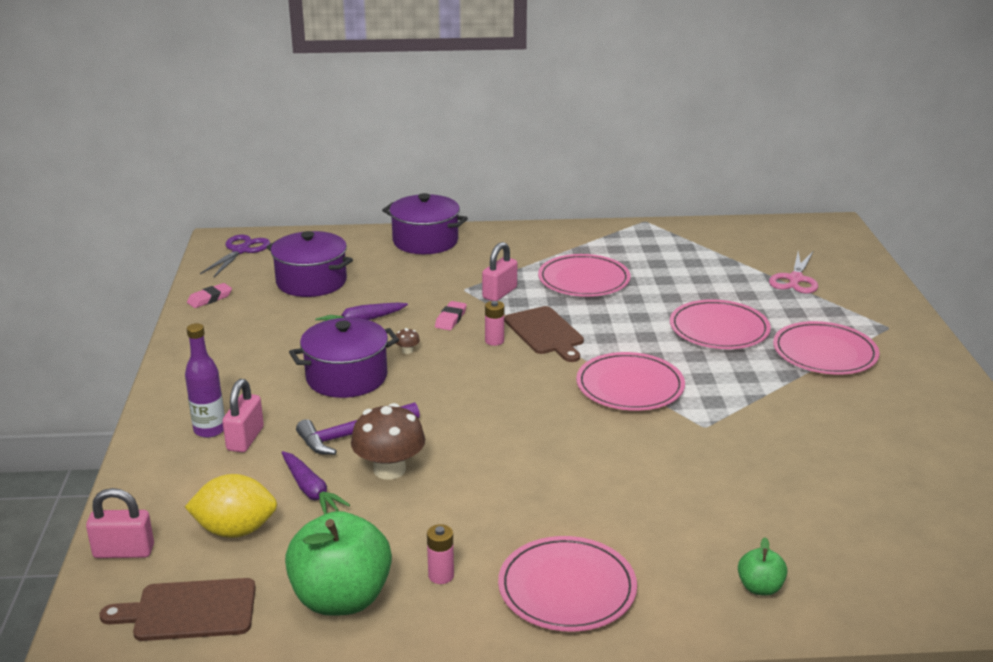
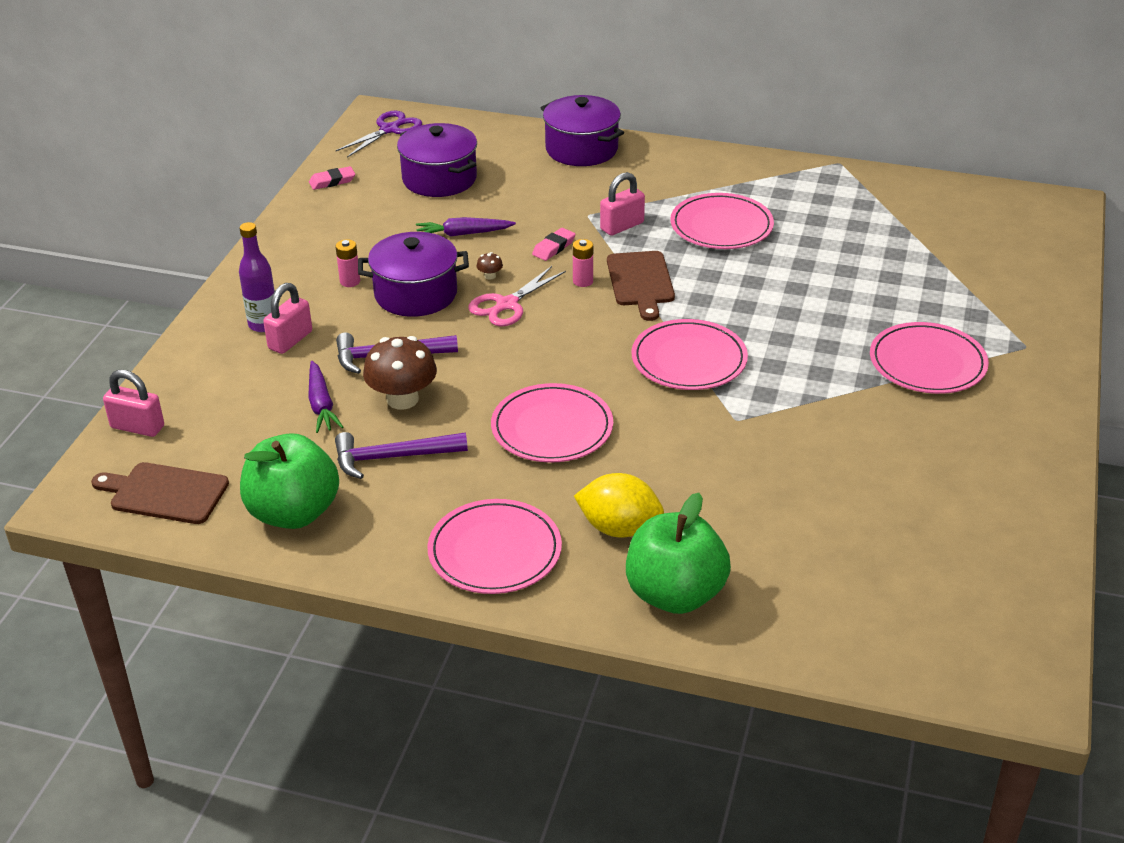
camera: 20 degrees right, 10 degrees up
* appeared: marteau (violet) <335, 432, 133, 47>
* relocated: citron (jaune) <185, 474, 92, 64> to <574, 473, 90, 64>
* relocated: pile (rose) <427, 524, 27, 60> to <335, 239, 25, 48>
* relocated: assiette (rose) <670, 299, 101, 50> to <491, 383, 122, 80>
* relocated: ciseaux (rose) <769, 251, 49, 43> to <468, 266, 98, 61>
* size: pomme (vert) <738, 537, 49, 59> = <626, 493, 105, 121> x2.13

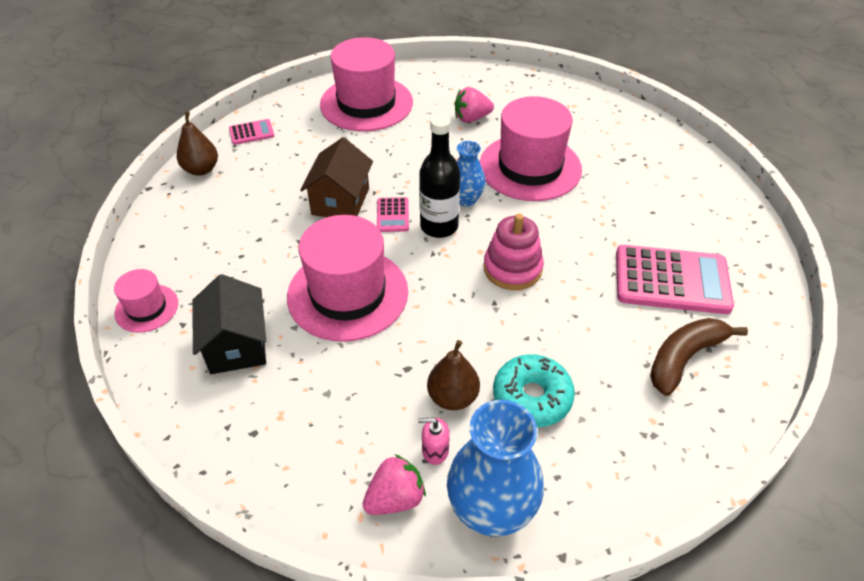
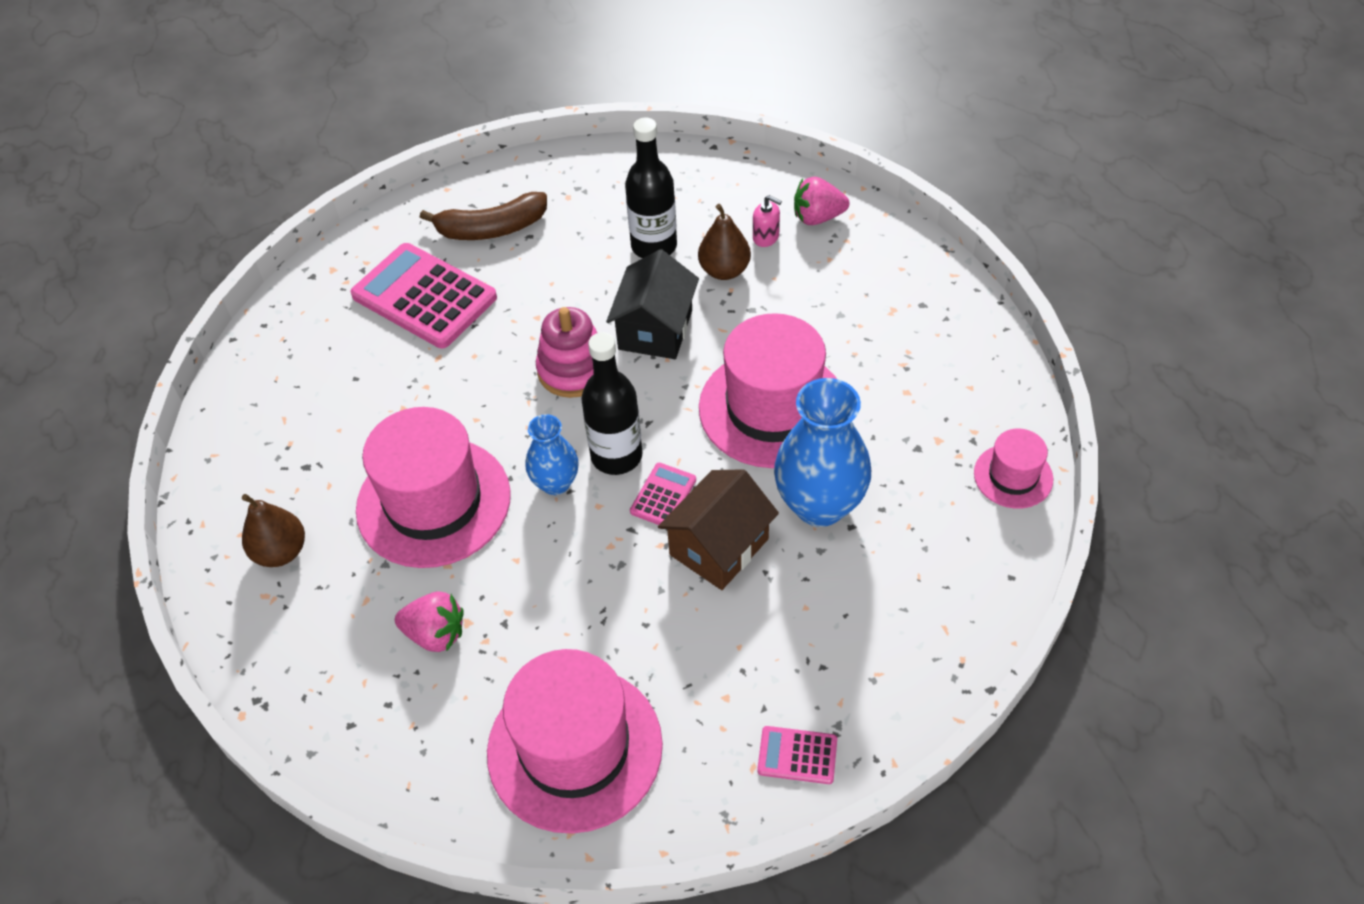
camera: 150 degrees left, 5 degrees up
* relocated: poire (marron) <177, 111, 41, 65> to <242, 494, 63, 73>
* relocated: maison (noir) <192, 274, 74, 100> to <606, 249, 93, 110>
* relocated: vase (bleu) <447, 400, 97, 137> to <774, 378, 97, 149>
* exchanged: beignet (turquoise) <493, 354, 82, 73> to bouteille (noir) <625, 118, 52, 140>

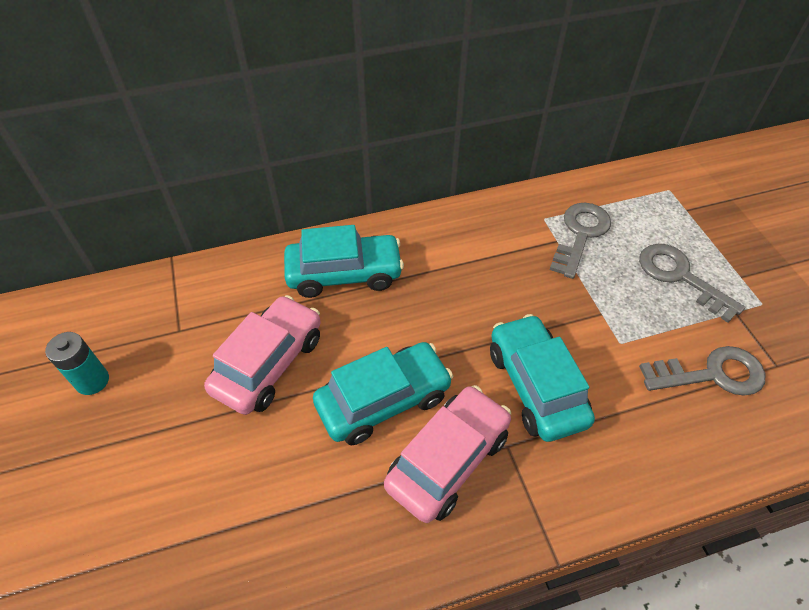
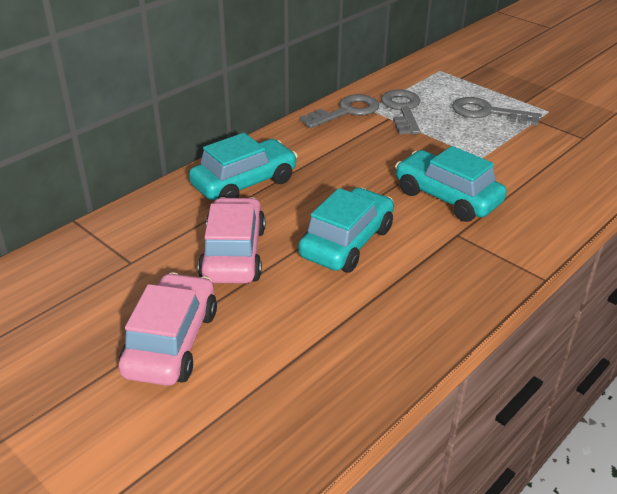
camera: 30 degrees left, 15 degrees down
* missing: pile (turquoise) <45, 332, 64, 63>
* relocated: voiture (rose) <384, 385, 127, 138> to <118, 272, 99, 114>
* relocated: clé (gris) <639, 346, 126, 50> to <299, 94, 80, 34>

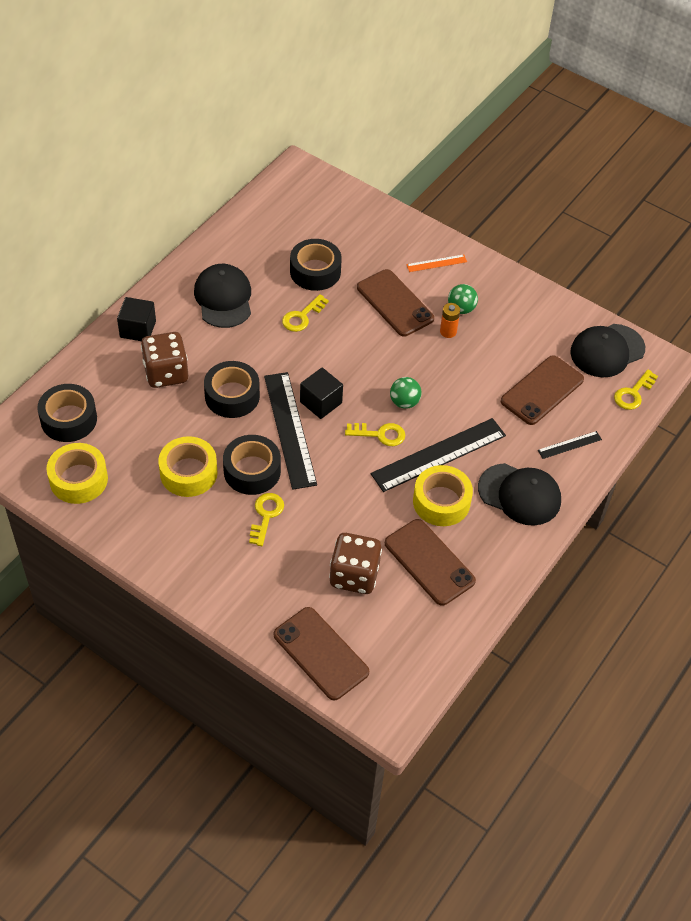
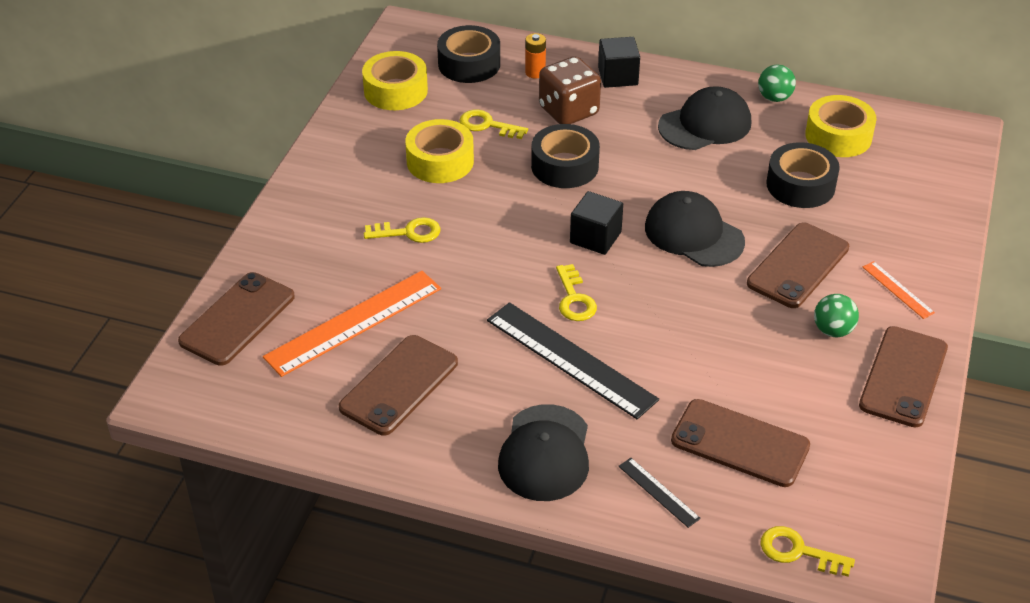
camera: 75 degrees right, 10 degrees down
* missing: ruban adhésif (noir) <223, 435, 58, 60>
* missing: règle (noir) <264, 372, 53, 118>
* appeared: téléphone (marron) <859, 326, 89, 102>
* relocated: clé (jaune) <282, 294, 47, 38> to <459, 110, 69, 29>
* relocated: balle (vert) <390, 377, 32, 32> to <758, 65, 38, 37>
* relocated: ruban adhésif (jaune) <413, 465, 60, 61> to <805, 95, 71, 62>
* relocated: pile (orange) <440, 303, 20, 35> to <525, 33, 21, 46>
* relocated: casquette (noir) <570, 324, 75, 53> to <645, 191, 100, 76>
* exchanged: dé (marron) <329, 533, 53, 61> to règle (orange) <263, 271, 178, 106>

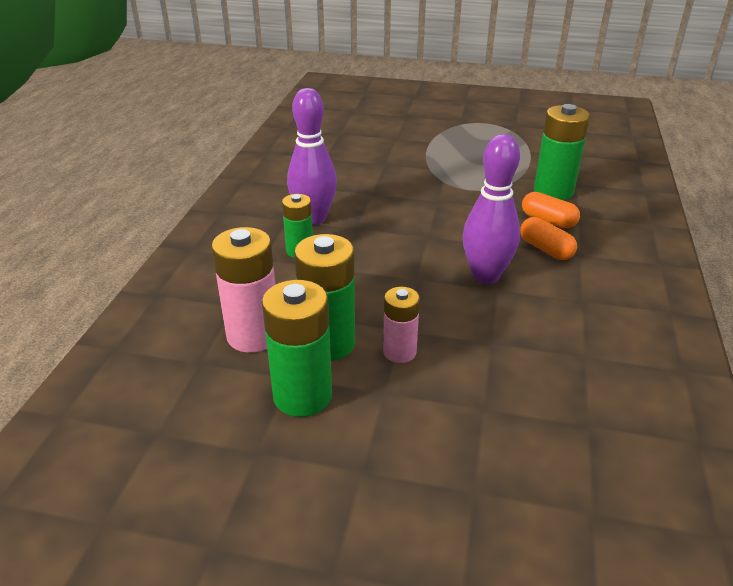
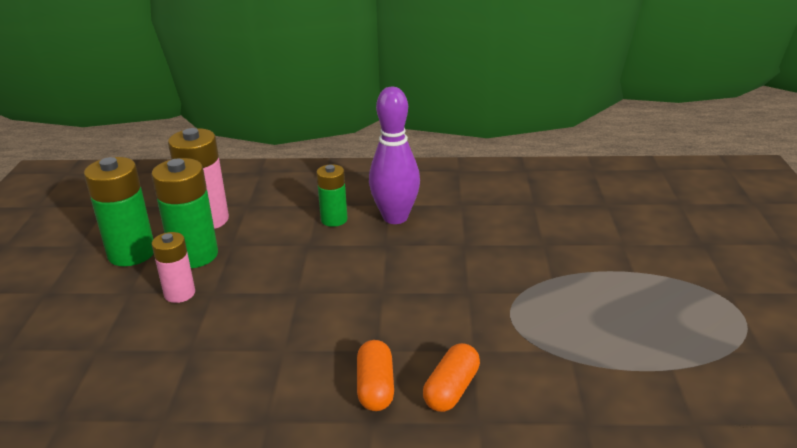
camera: 80 degrees right, 5 degrees down
* missing: quille (violet) <463, 134, 57, 150>
* missing: pile (vert) <534, 104, 56, 96>
* spun: gélule (orange) <520, 217, 57, 43> = <357, 340, 37, 71> 45 degrees counterclockwise

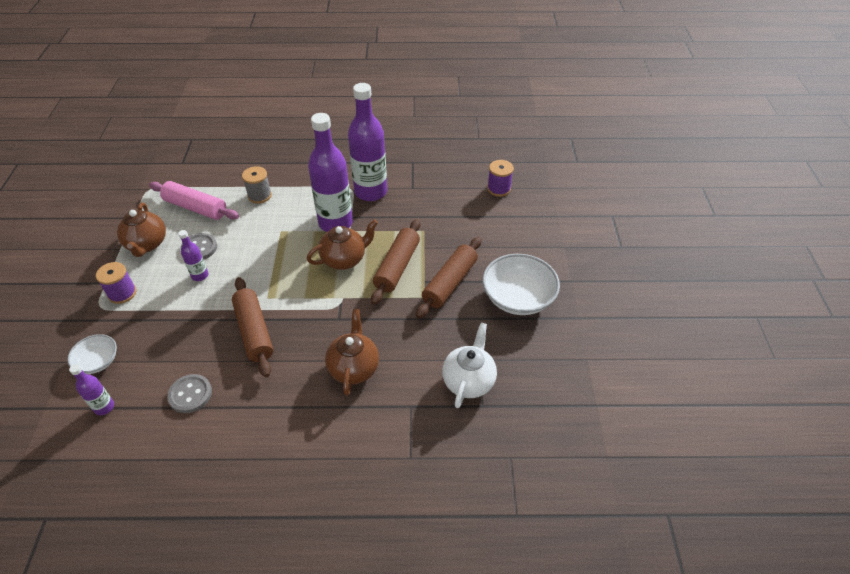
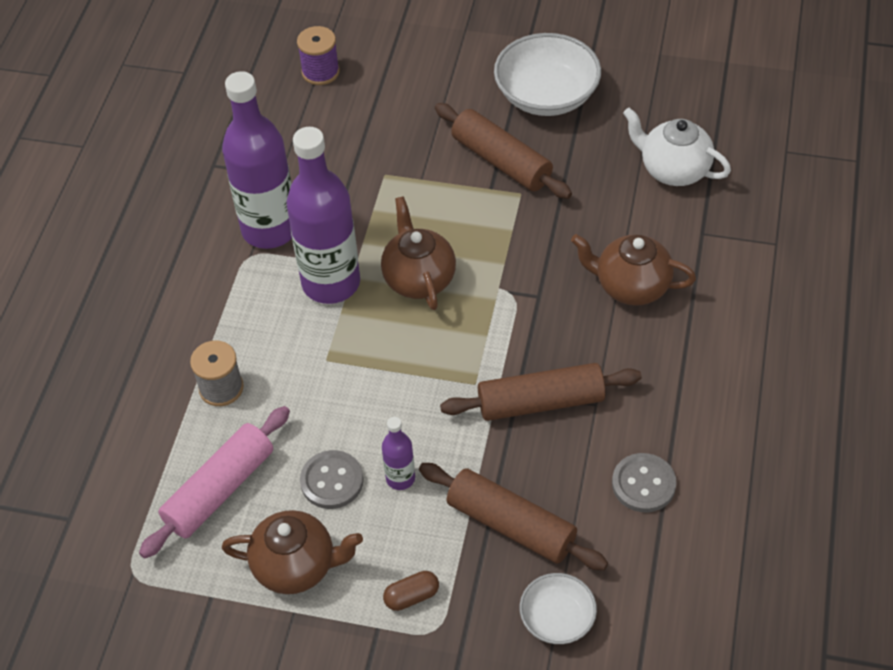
camera: 75 degrees left, 5 degrees up
* missing: bouteille (violet) <69, 364, 45, 51>
* relocated: rouleau à pâtisserie (marron) <371, 219, 49, 86> to <419, 463, 189, 107>
* exchanged: bobine (violet) <96, 262, 41, 42> to gélule (marron) <383, 571, 56, 40>

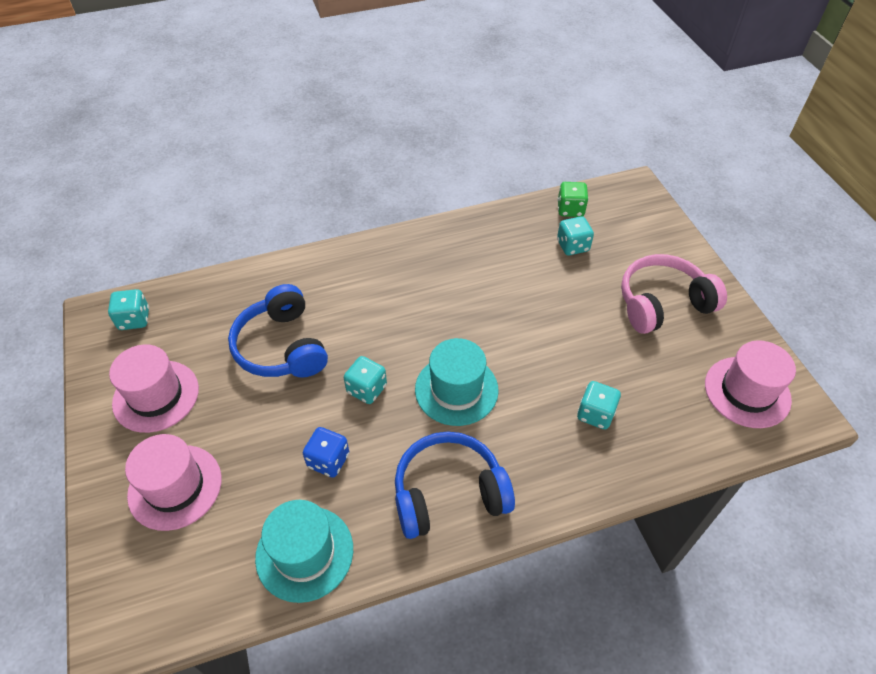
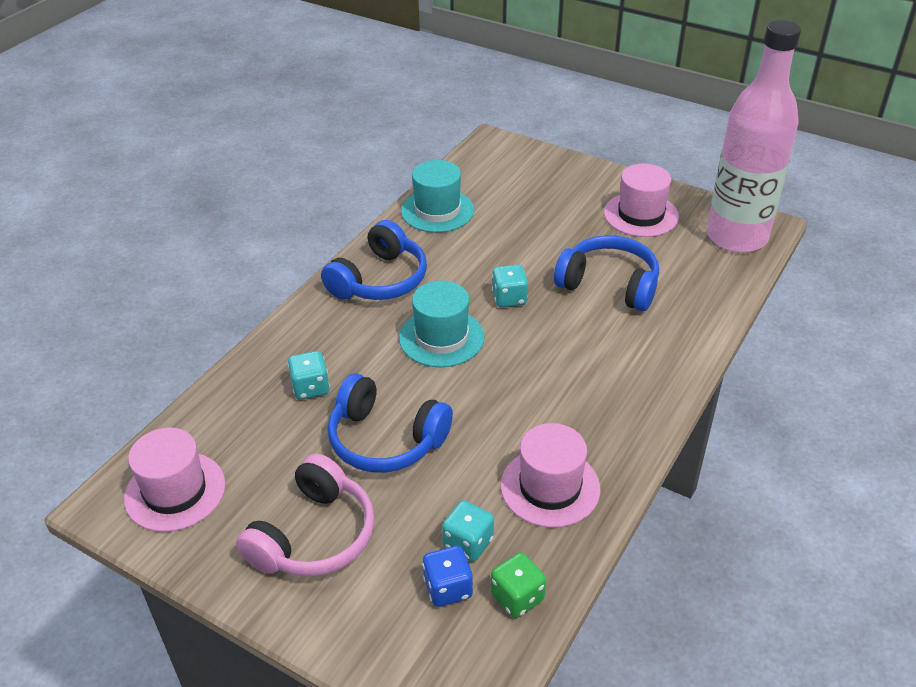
camera: 140 degrees right, 10 degrees down
* appeared: casque audio (bleu) <328, 373, 125, 100>
* relocated: chapeau (rose) <125, 434, 97, 97> to <500, 423, 100, 105>
* relocated: dé (bleu) <303, 427, 46, 51> to <422, 546, 51, 61>
* exchanged: dé (turquoise) <108, 289, 41, 41> to bouteille (rose) <707, 20, 94, 233>

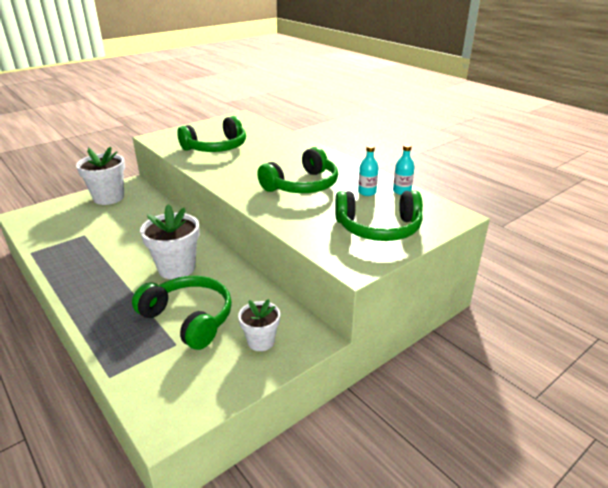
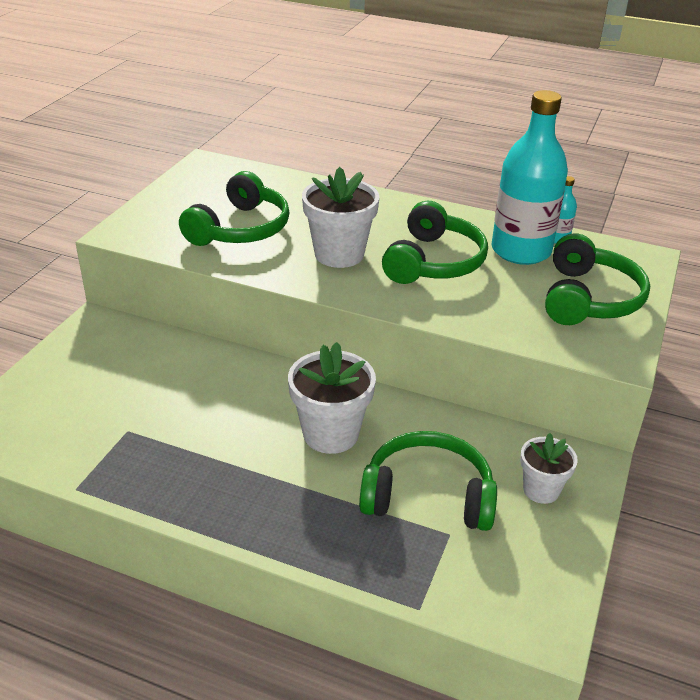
camera: 30 degrees left, 5 degrees up
* relocated: pot de fleurs (blanc) <76, 147, 49, 58> to <302, 167, 78, 101>
* spun: casque audio (vert) <335, 190, 88, 51> = <545, 233, 105, 92> 45 degrees counterclockwise
* size: bouteille (turquoise) <358, 145, 21, 51> = <491, 90, 77, 175> x2.38

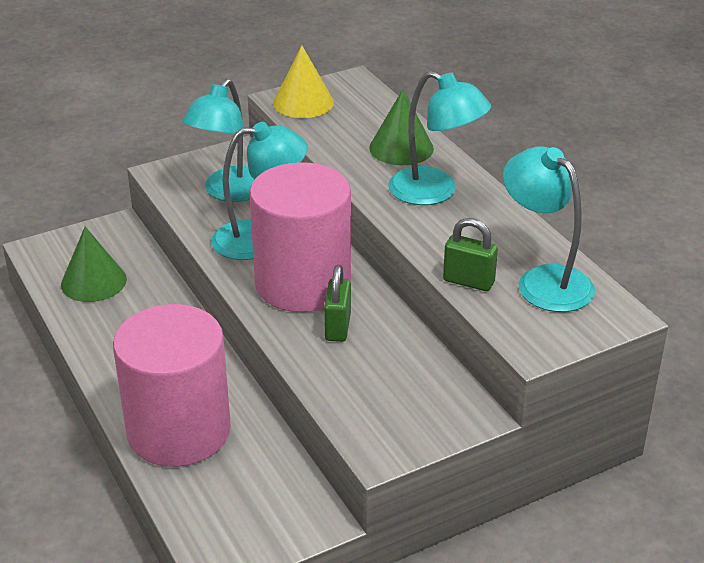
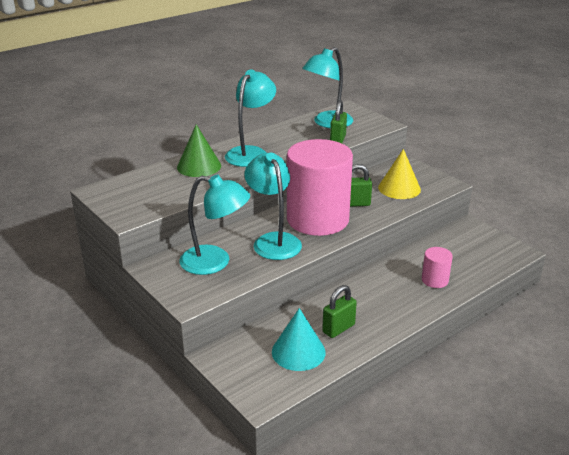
camera: 100 degrees left, 5 degrees down
* appeared: cadenas (vert) <322, 285, 35, 53>
* relocated: cône (jaune) <273, 46, 61, 72> to <378, 149, 43, 50>
* colour: cône (vert) <61, 227, 66, 75> to cône (turquoise) <272, 308, 54, 63>
* size: cylindre (rose) <113, 304, 118, 163> = <422, 247, 31, 41> x0.41

